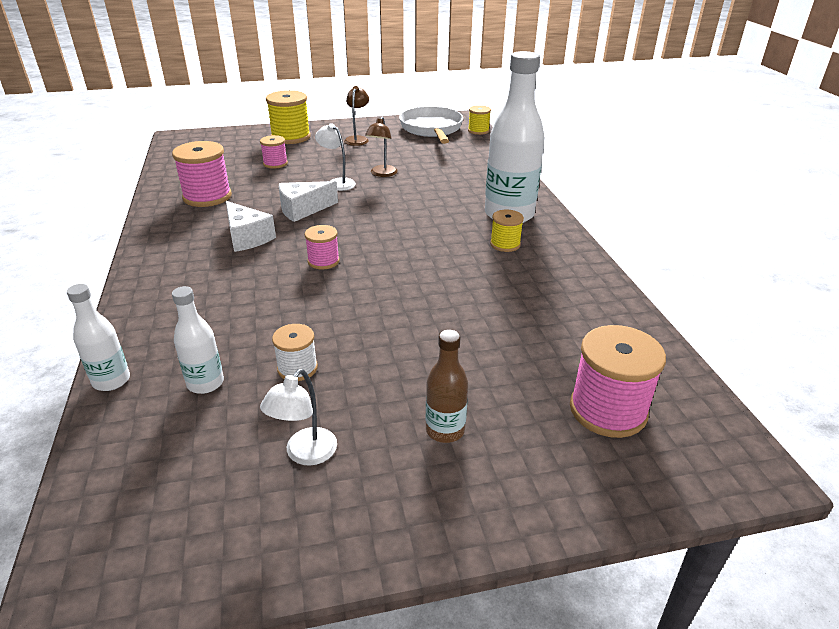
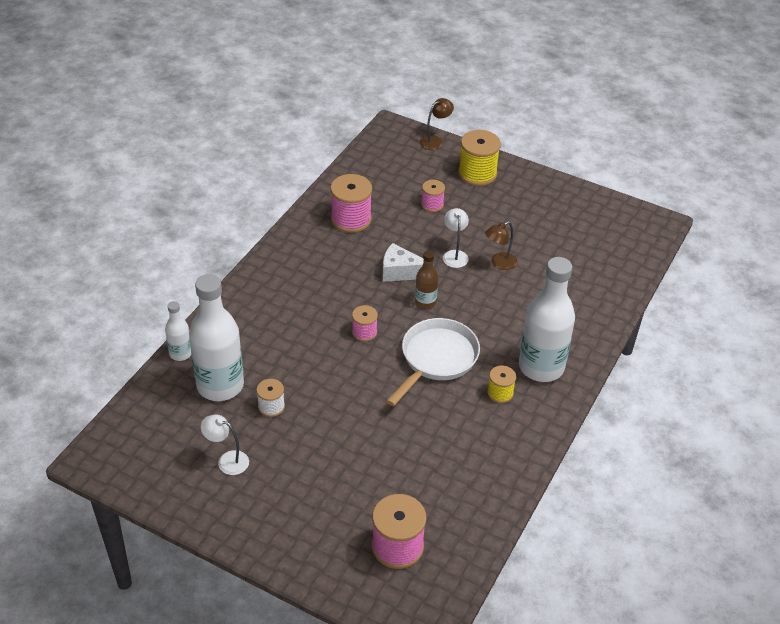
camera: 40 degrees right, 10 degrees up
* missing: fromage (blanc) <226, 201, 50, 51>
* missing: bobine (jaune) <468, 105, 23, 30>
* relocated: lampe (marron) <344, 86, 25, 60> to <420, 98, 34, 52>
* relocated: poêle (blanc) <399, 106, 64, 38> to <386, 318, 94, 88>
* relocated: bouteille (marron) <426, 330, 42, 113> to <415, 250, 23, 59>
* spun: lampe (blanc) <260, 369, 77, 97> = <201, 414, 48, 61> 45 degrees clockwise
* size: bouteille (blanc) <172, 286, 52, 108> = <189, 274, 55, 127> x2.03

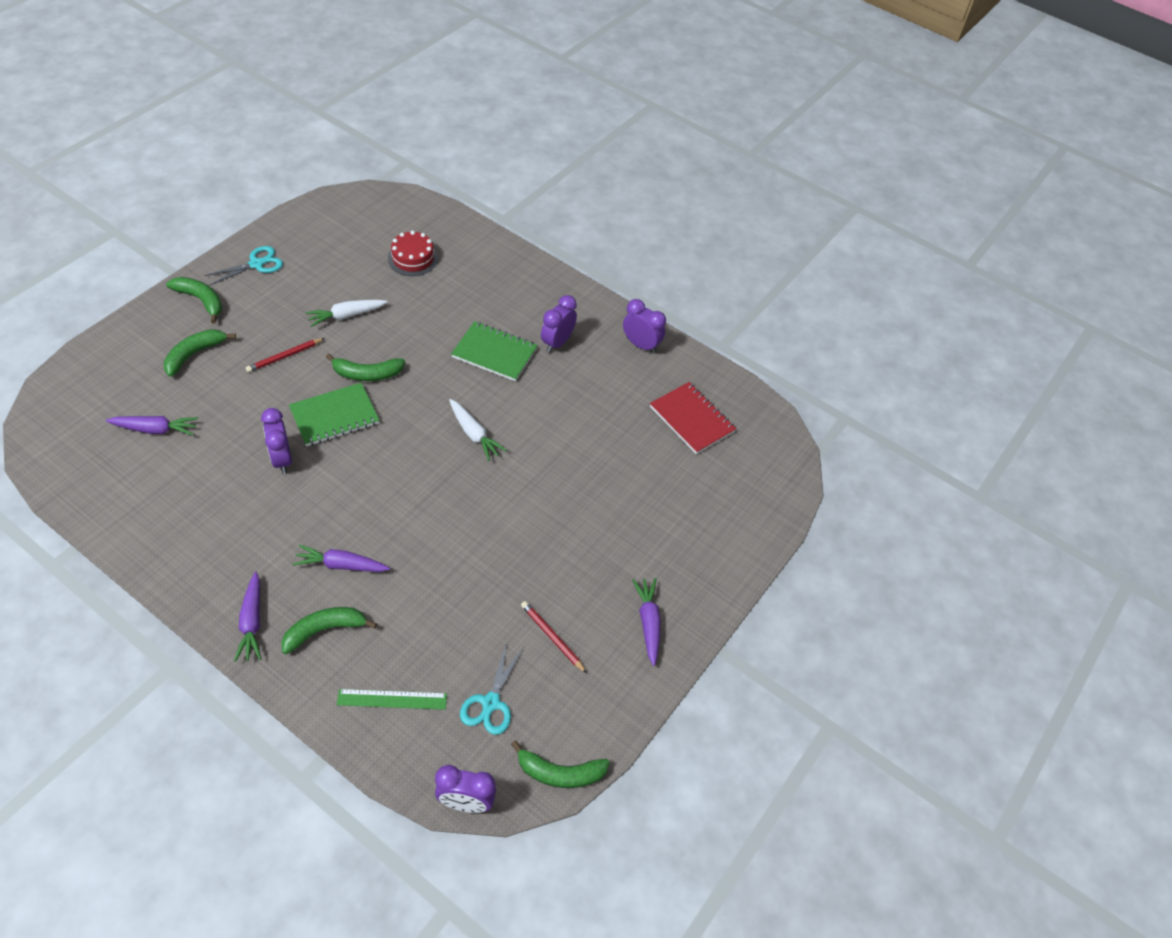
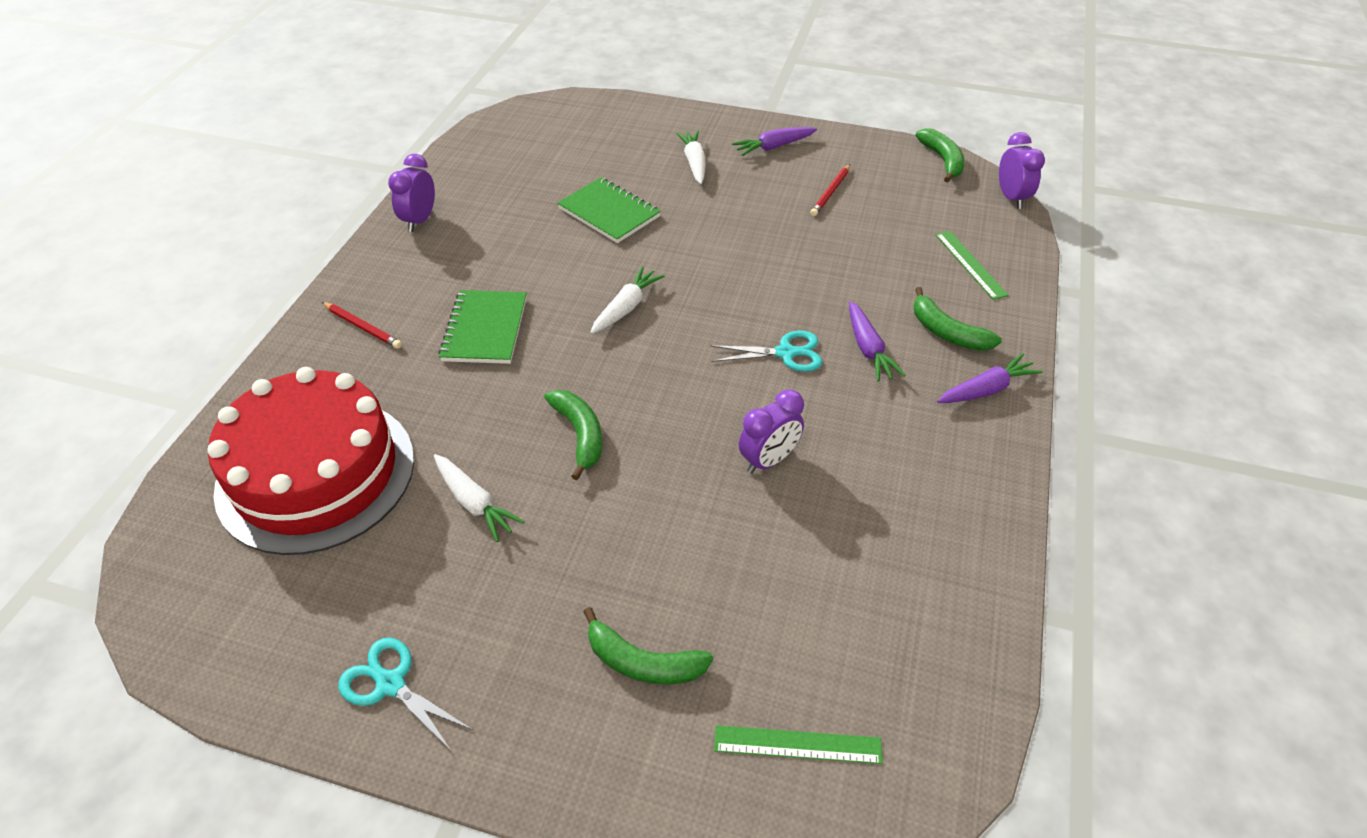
camera: 105 degrees left, 5 degrees down
* missing: carotte (violet) <106, 416, 92, 19>
* missing: banane (vert) <166, 277, 56, 47>
* missing: réveil (violet) <541, 295, 36, 58>
* missing: carnet (rouge) <650, 382, 86, 72>
* appeared: carotte (blanc) <676, 130, 29, 54>
* appeared: règle (vert) <714, 725, 169, 39>
* relocated: crayon (rouge) <246, 338, 79, 34> to <322, 302, 80, 47>
* relocated: carnet (vert) <289, 383, 90, 63> to <557, 177, 104, 66>
* relocated: ciseaux (turquoise) <460, 642, 63, 93> to <710, 331, 112, 41>
* size: gâteau (rouge) <388, 231, 50, 45> = <207, 367, 207, 188> x2.30

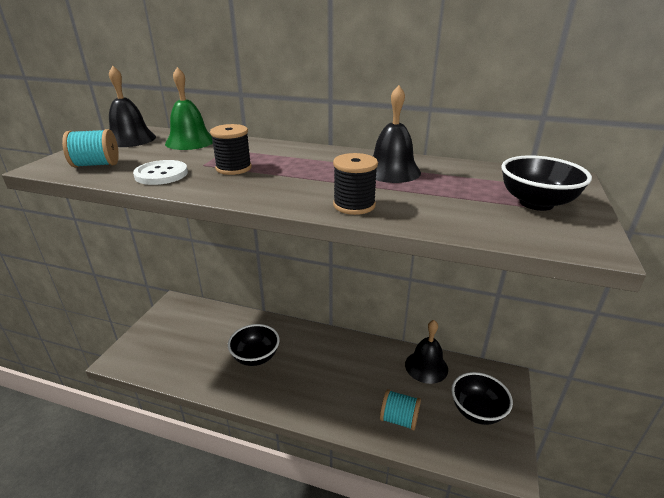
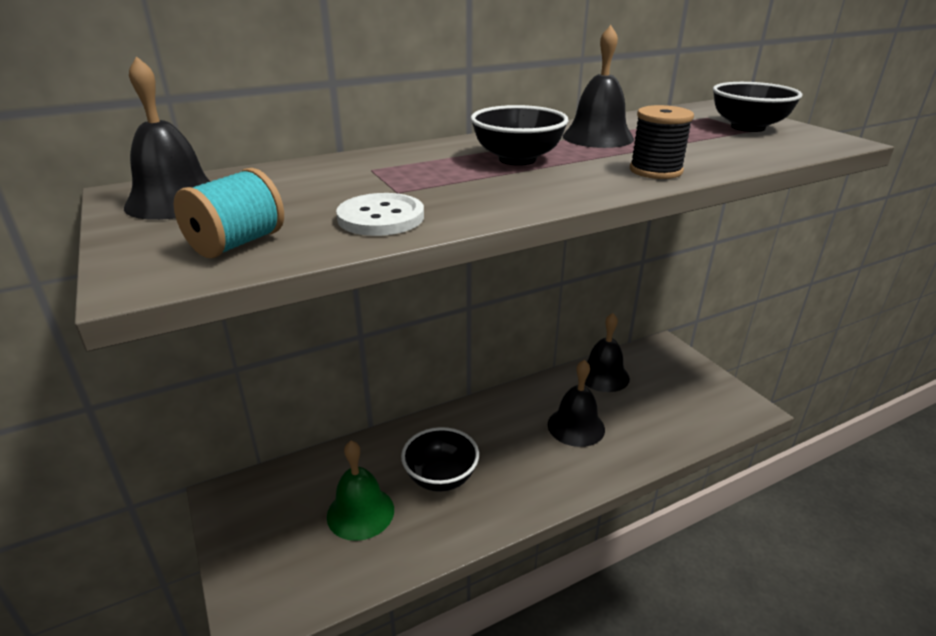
camera: 45 degrees left, 0 degrees up
* missing: bobine (noir) <210, 124, 42, 51>
* missing: bobine (turquoise) <380, 389, 41, 41>
* appeared: cloche (noir) <548, 359, 57, 88>
* relocated: cloche (vert) <165, 67, 48, 83> to <327, 441, 67, 100>
* relocated: bol (noir) <451, 372, 62, 53> to <470, 105, 99, 61>

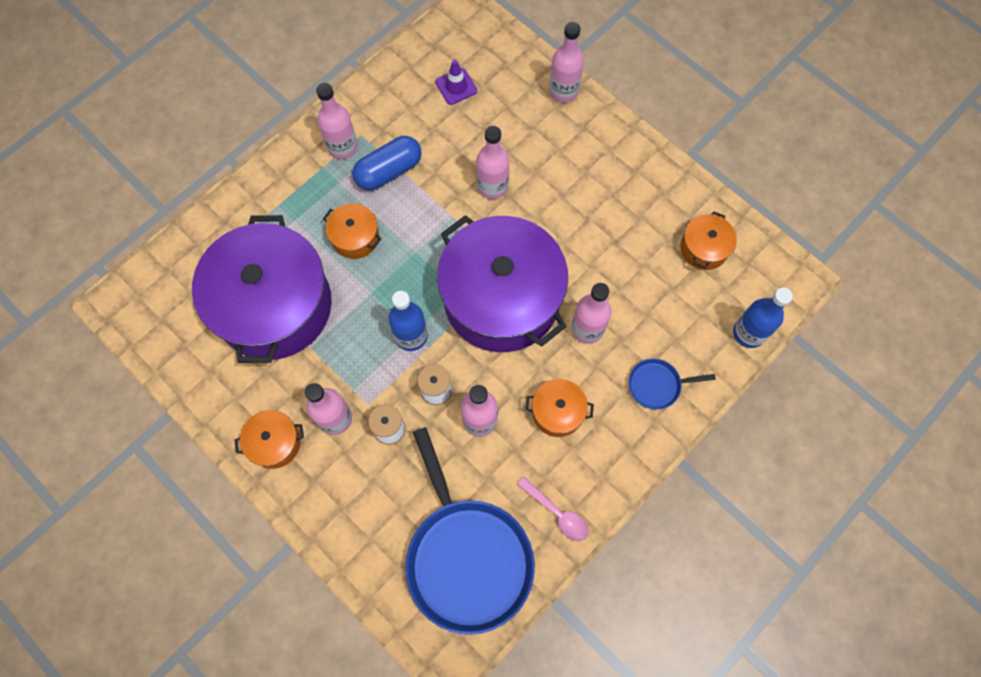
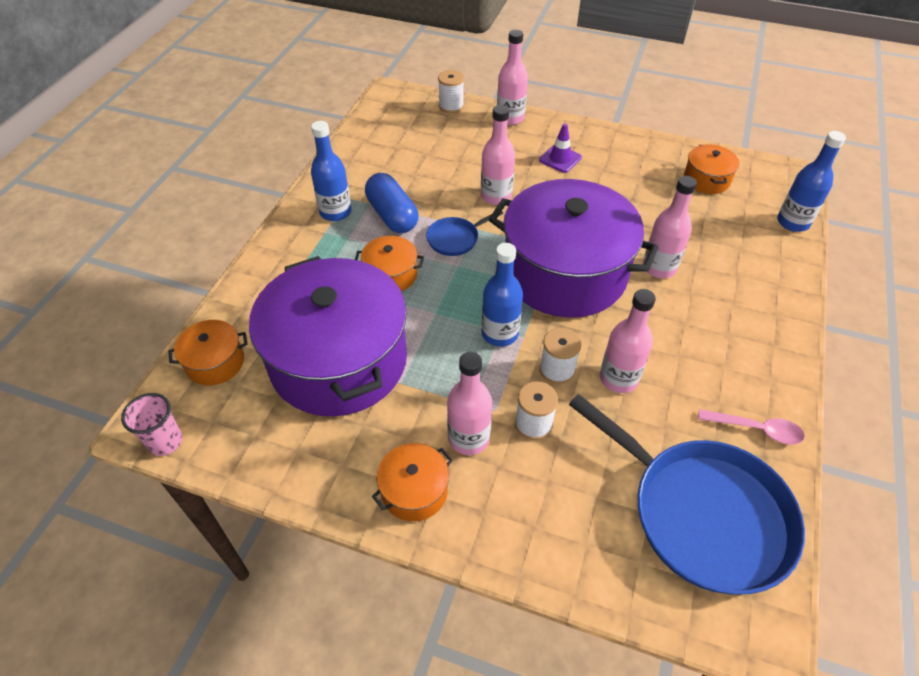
camera: 25 degrees left, 20 degrees down
* appeared: gobelet (rose) <121, 393, 61, 63>
* appeared: bobine (blanc) <438, 70, 26, 44>
* relocated: cône de chantier (violet) <436, 60, 41, 45> to <539, 124, 43, 49>
* relocated: marmite (orange) <525, 379, 69, 58> to <168, 320, 79, 66>
* relocated: poêle (bleu) <629, 359, 87, 51> to <426, 211, 77, 45>
* colour: bouteille (rose) <316, 83, 42, 76> to bouteille (bleu) <311, 121, 40, 100>
* spun: gélule (bleu) <352, 136, 70, 55> = <365, 173, 53, 60> 60 degrees counterclockwise

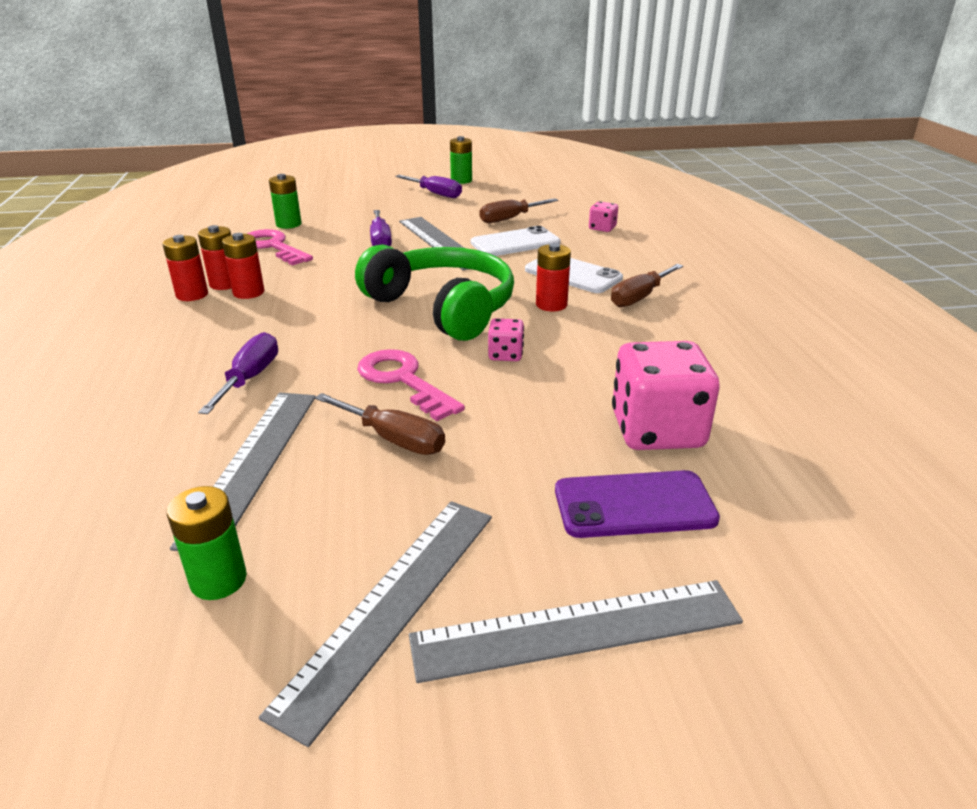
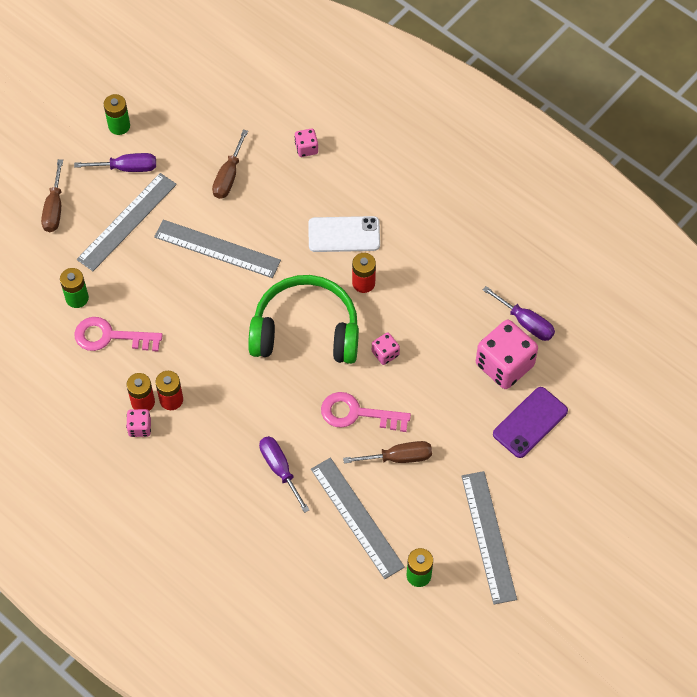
camera: 40 degrees left, 30 degrees up
* missing: téléphone (blanc) <471, 226, 89, 30>
* relocated: tournevis (violet) <370, 210, 22, 36> to <482, 286, 73, 55>
* relocated: règle (gris) <409, 580, 334, 103> to <77, 173, 100, 98>
* relocated: tournevis (marron) <611, 264, 72, 43> to <41, 159, 22, 73>
* exchanged: pile (rouge) <163, 235, 45, 66> to dé (rose) <126, 409, 25, 28>

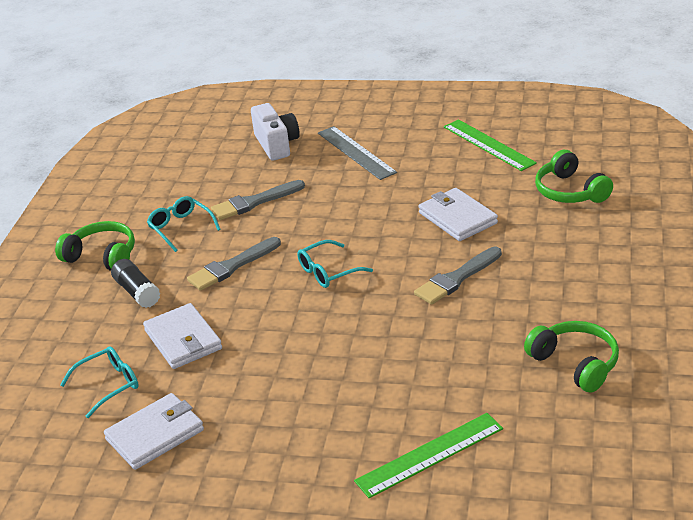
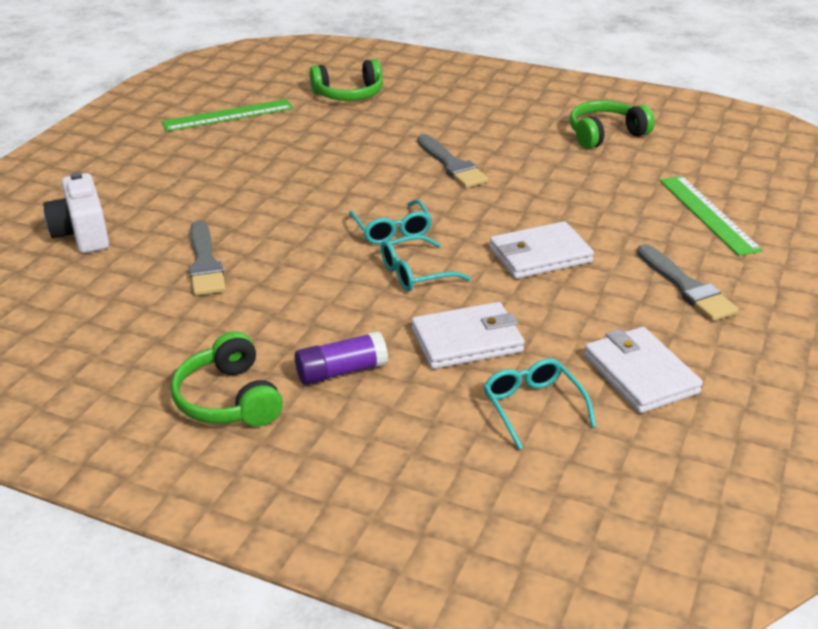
camera: 80 degrees left, 0 degrees up
* missing: règle (gris) <318, 126, 79, 54>
* relocated: lunettes (turquoise) <147, 196, 74, 56> to <381, 235, 90, 56>
* relocated: pinceau (gris) <187, 237, 94, 54> to <637, 244, 102, 77>
* relocated: portefeuille (blanc) <418, 188, 80, 53> to <489, 221, 105, 58>
* colour: bâton de colle (noir) <111, 259, 49, 49> to bâton de colle (violet) <295, 331, 93, 54>
* spun: casque audio (vert) <55, 221, 80, 49> = <171, 331, 112, 96> 60 degrees counterclockwise
* spun: appareil photo (blanc) <251, 103, 49, 58> = <43, 172, 66, 81> 105 degrees counterclockwise

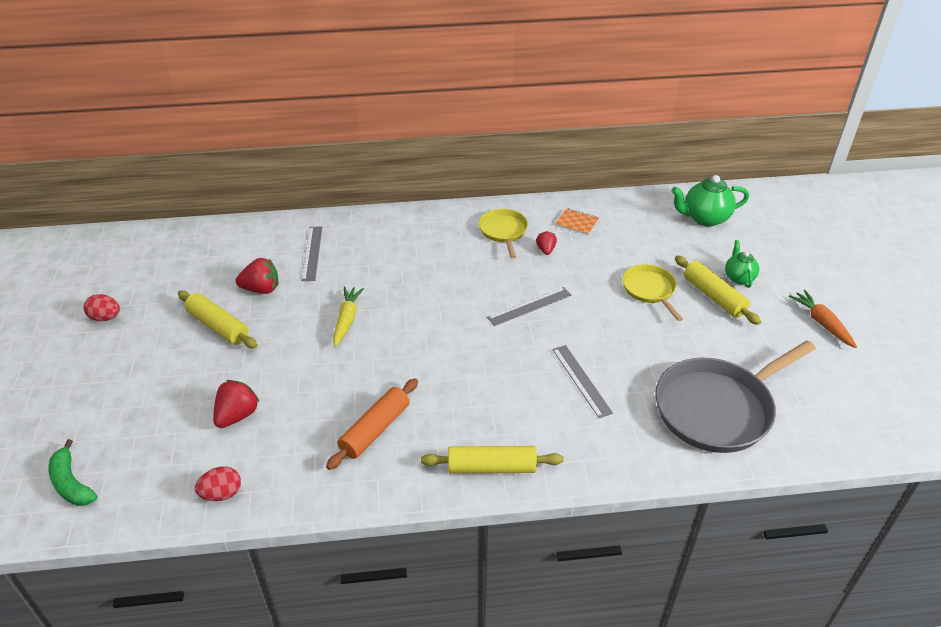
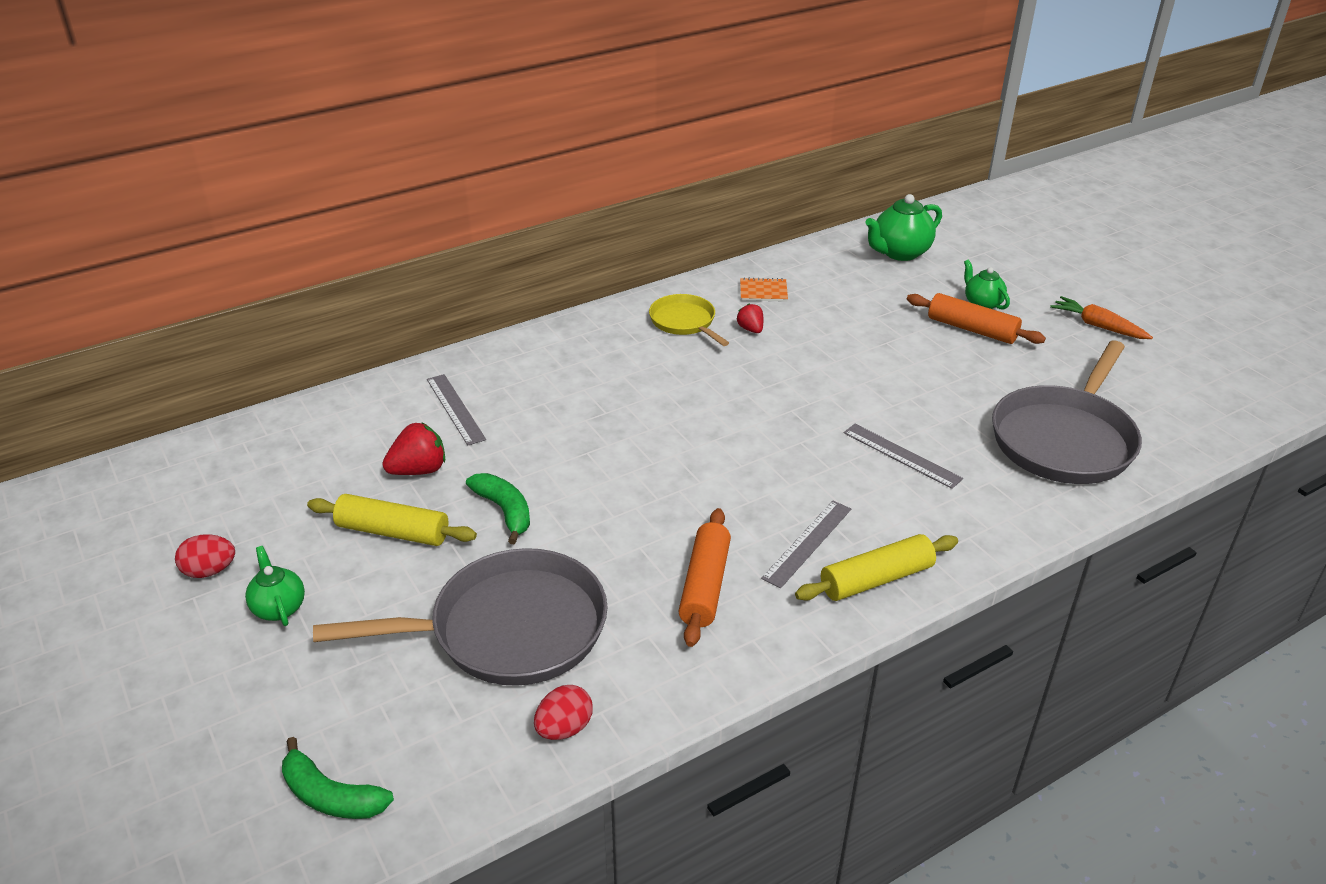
camera: 25 degrees left, 5 degrees down
* missing: carotte (jaune) <333, 286, 31, 61>
* missing: poêle (jaune) <622, 264, 61, 57>
* appeared: théière (vert) <245, 546, 60, 80>
* appeared: banane (vert) <466, 473, 64, 71>
* relocated: règle (gris) <487, 287, 84, 39> to <761, 501, 90, 88>
* exchanged: fraise (rouge) <213, 380, 46, 48> to poêle (gris) <313, 548, 295, 138>
* colour: rouleau à pâtisserie (jaune) <675, 255, 86, 70> to rouleau à pâtisserie (orange) <907, 293, 139, 51>

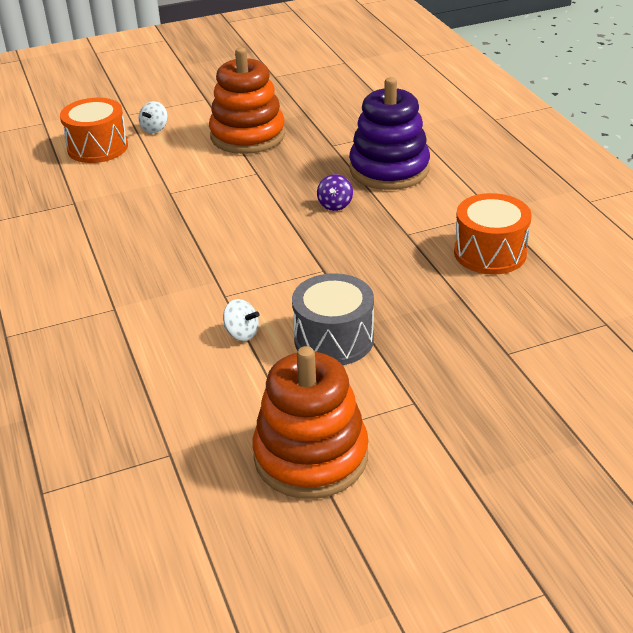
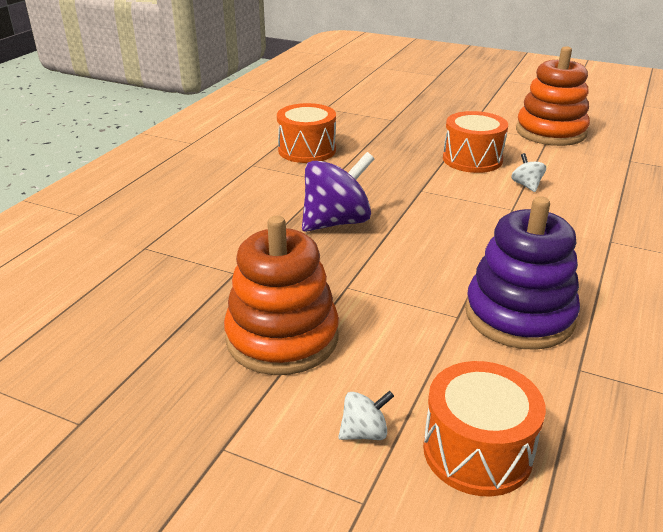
camera: 135 degrees left, 5 degrees down
* relocated: jouet à empiler (violet) <349, 77, 81, 113> to <465, 196, 115, 154>
* colour: tambour (gris) <292, 273, 82, 92> to tambour (orange) <443, 111, 65, 62>
* size: toupie (violet) <317, 174, 36, 37> = <302, 152, 72, 80> x2.15

